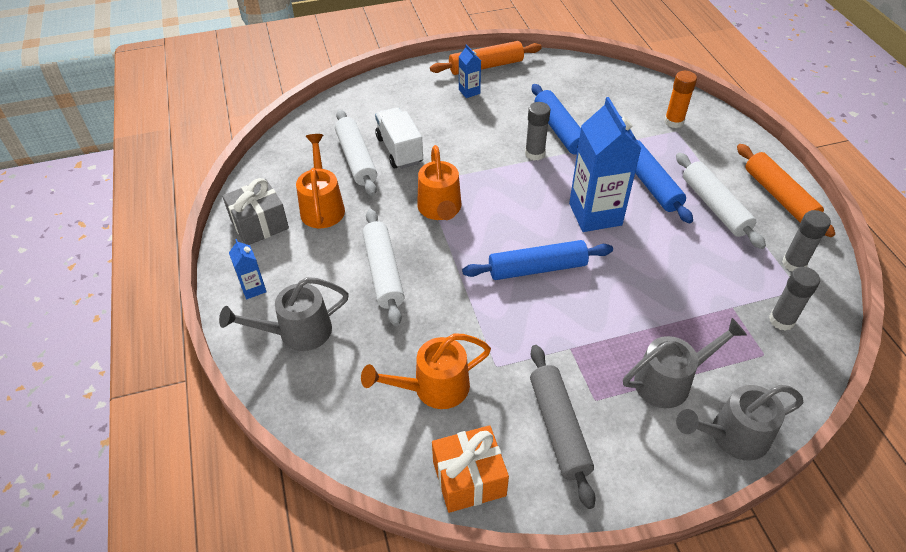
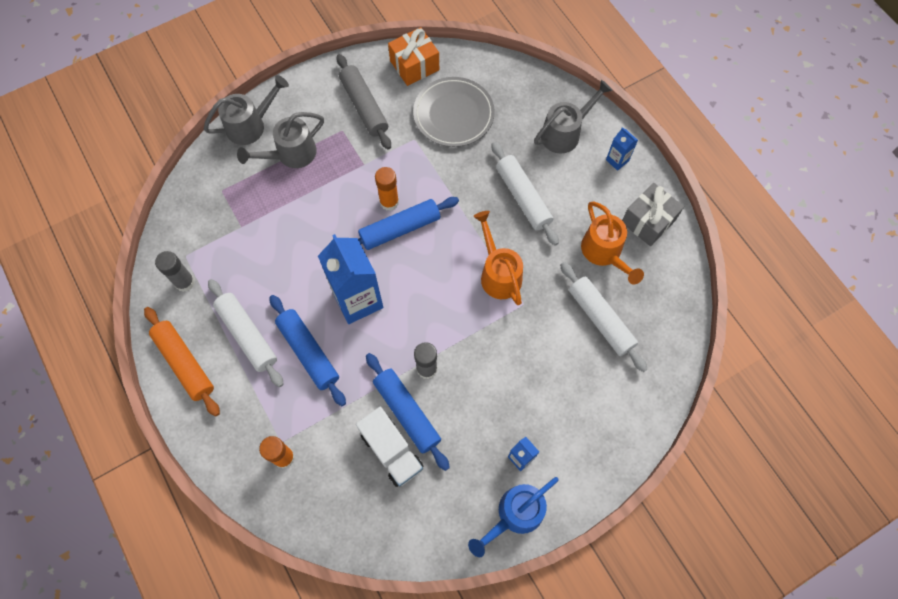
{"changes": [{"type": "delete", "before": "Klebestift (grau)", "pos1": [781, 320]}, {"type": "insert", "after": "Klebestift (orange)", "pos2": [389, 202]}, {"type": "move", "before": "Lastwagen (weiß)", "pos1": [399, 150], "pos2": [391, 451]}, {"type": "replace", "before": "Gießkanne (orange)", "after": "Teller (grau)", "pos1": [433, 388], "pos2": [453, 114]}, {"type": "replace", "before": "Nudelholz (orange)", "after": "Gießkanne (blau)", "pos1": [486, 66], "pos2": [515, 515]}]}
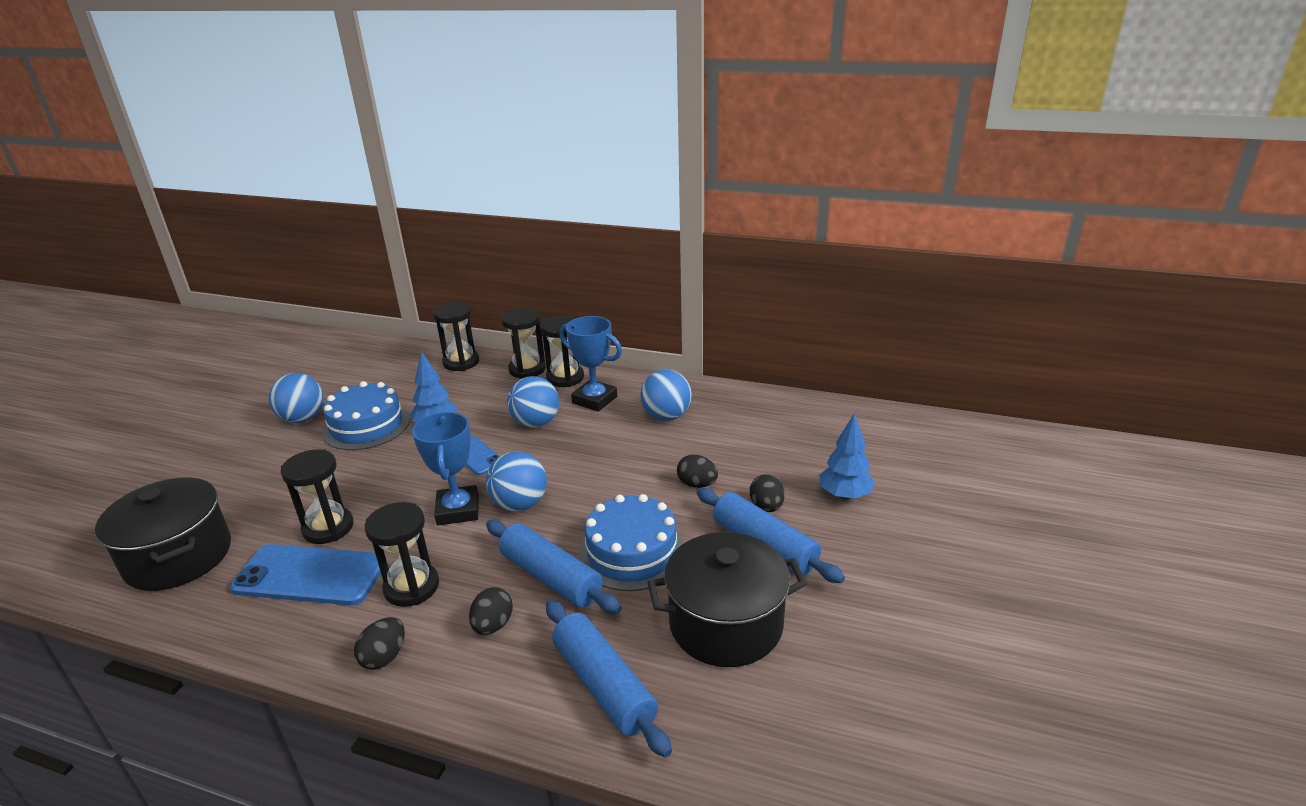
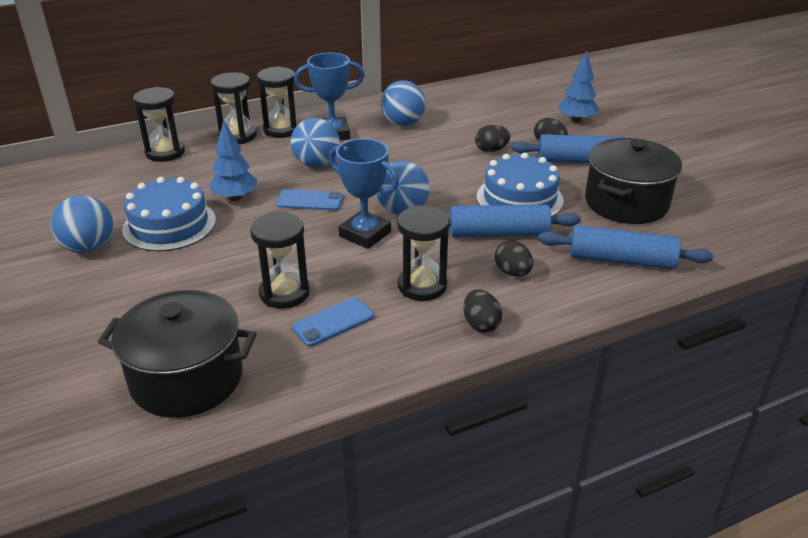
{"changes": [{"type": "resize", "before": "Handy (blau)", "pos1": [310, 575], "pos2": [333, 322], "scale": 0.57}]}
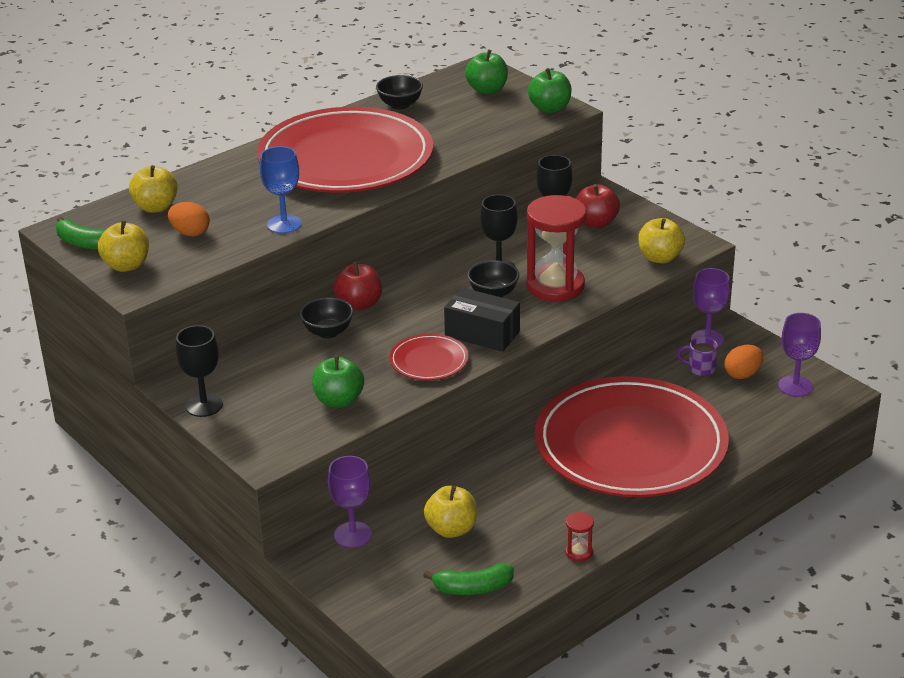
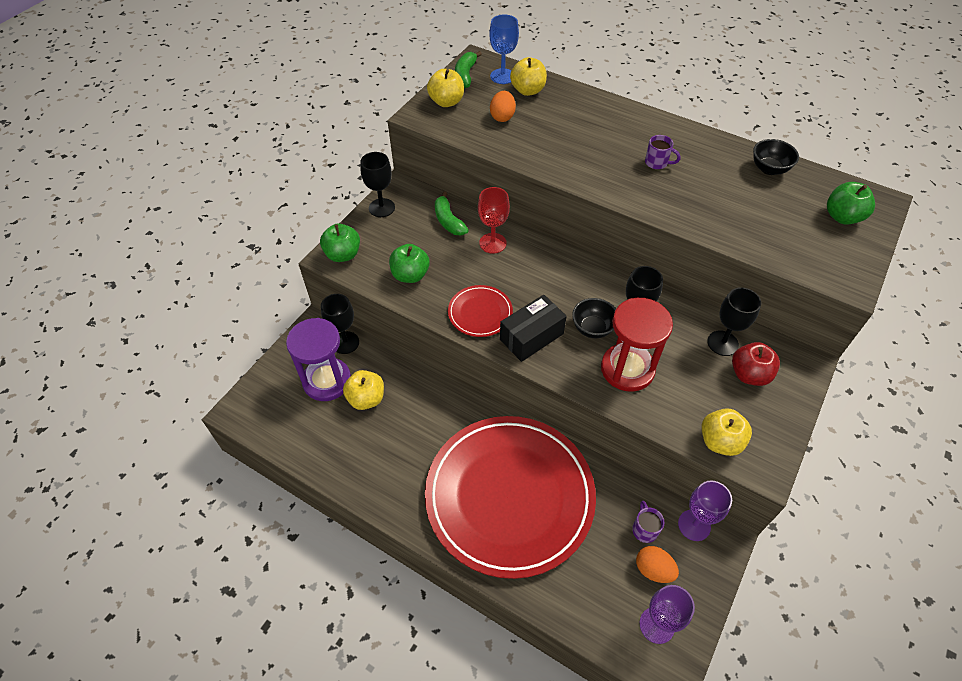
{"changes": [{"type": "delete", "before": "Apfel (rot)", "pos1": [359, 304]}, {"type": "delete", "before": "Sanduhr (rot)", "pos1": [579, 552]}, {"type": "insert", "after": "Sanduhr (lila)", "pos2": [327, 381]}, {"type": "move", "before": "Kelch (blau)", "pos1": [284, 224], "pos2": [502, 76]}, {"type": "move", "before": "Banane (grün)", "pos1": [472, 588], "pos2": [448, 221]}, {"type": "move", "before": "Apfel (grün)", "pos1": [550, 108], "pos2": [343, 254]}, {"type": "replace", "before": "Teller (rot)", "after": "Tasse (lila)", "pos1": [346, 158], "pos2": [657, 163]}, {"type": "replace", "before": "Schüssel (schwarz)", "after": "Kelch (rot)", "pos1": [328, 332], "pos2": [492, 243]}, {"type": "recolor", "before": "Kelch (lila)", "after": "Kelch (schwarz)", "pos1": [353, 535], "pos2": [345, 342]}, {"type": "rotate", "before": "Schachtel (schwarz)", "pos1": [482, 334], "pos2": [531, 337], "turn": 45}]}
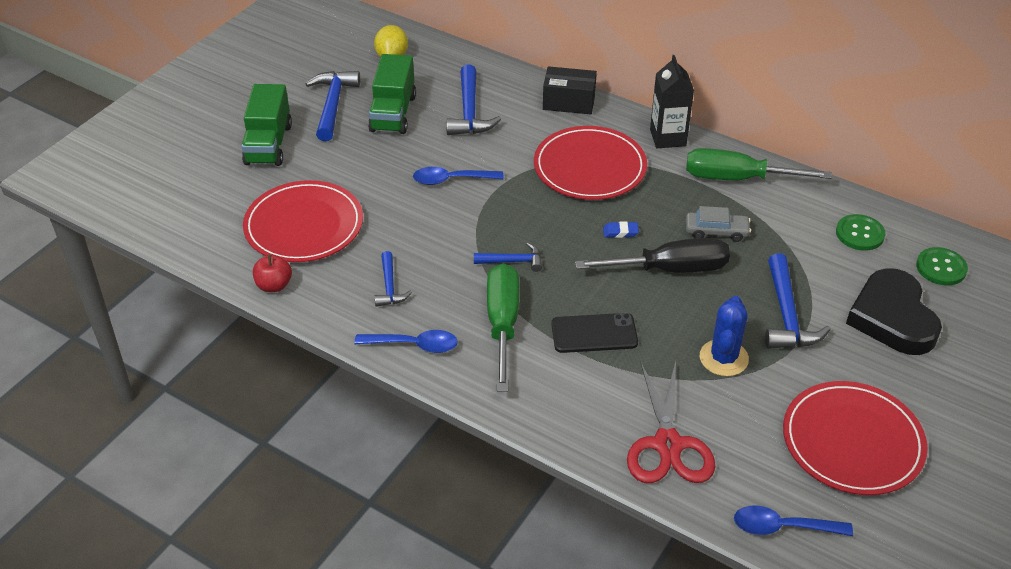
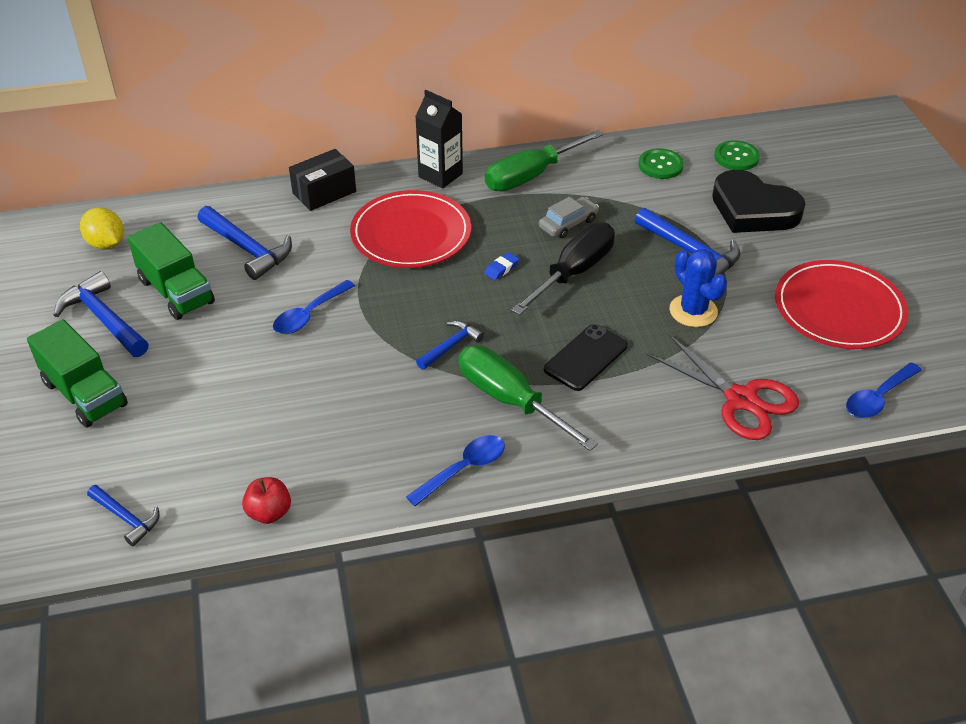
{"changes": [{"type": "delete", "before": "Teller (rot)", "pos1": [304, 225]}, {"type": "move", "before": "Hammer (blau)", "pos1": [389, 286], "pos2": [126, 518]}]}
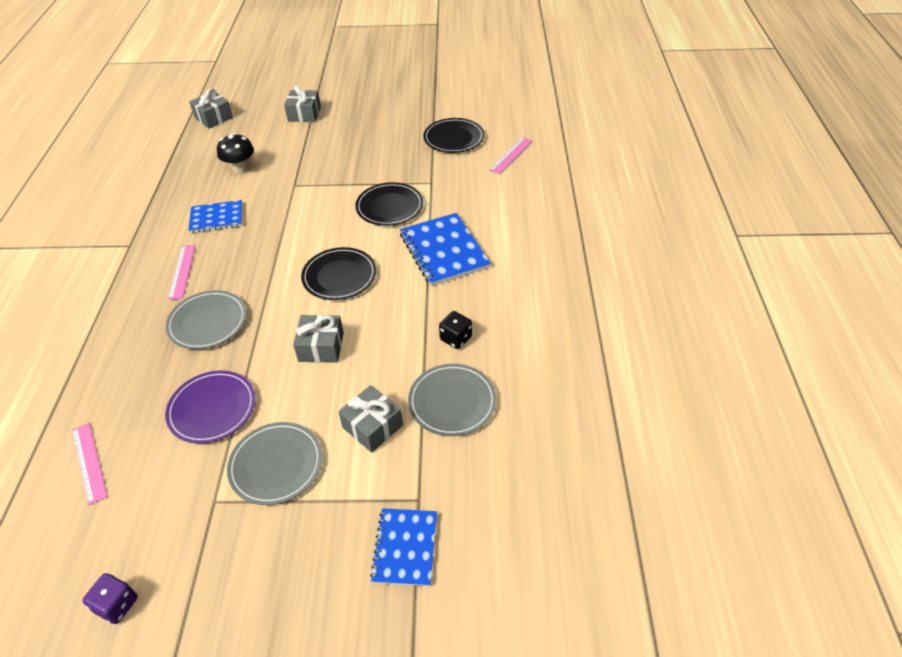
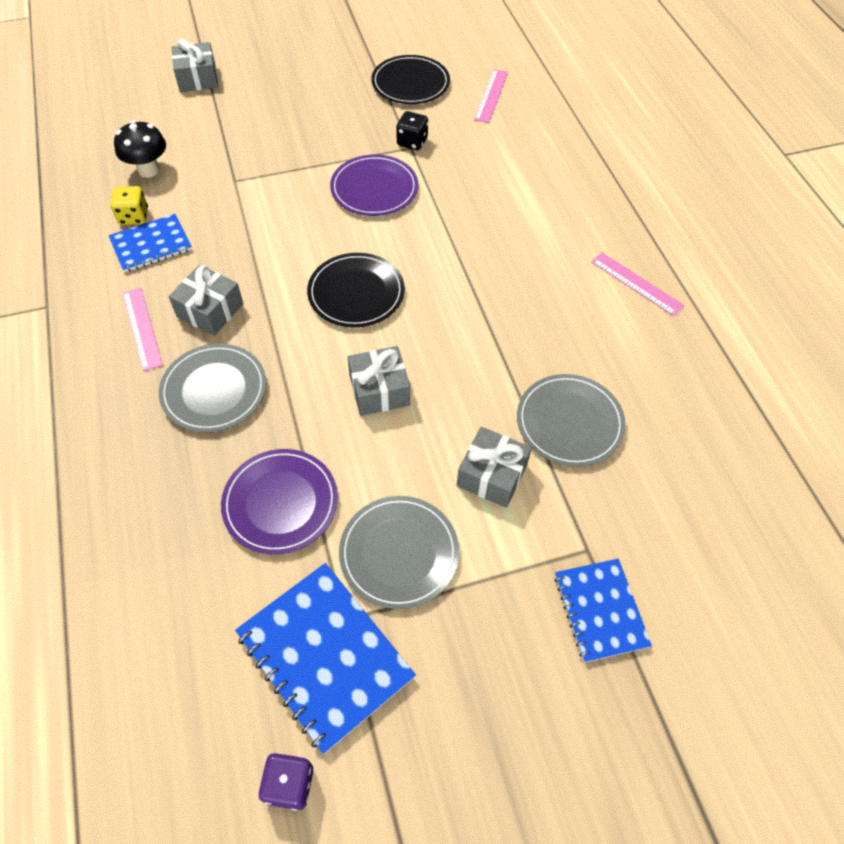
{"changes": [{"type": "insert", "after": "Spielwürfel (gelb)", "pos2": [133, 216]}, {"type": "move", "before": "Lineal (rosa)", "pos1": [89, 462], "pos2": [636, 283]}, {"type": "move", "before": "Geschenk (grau)", "pos1": [214, 118], "pos2": [210, 310]}, {"type": "move", "before": "Notizbuch (blau)", "pos1": [444, 251], "pos2": [325, 655]}, {"type": "move", "before": "Spielwürfel (schwarz)", "pos1": [456, 338], "pos2": [412, 142]}, {"type": "recolor", "before": "Teller (schwarz)", "after": "Teller (lila)", "pos1": [389, 206], "pos2": [374, 188]}]}
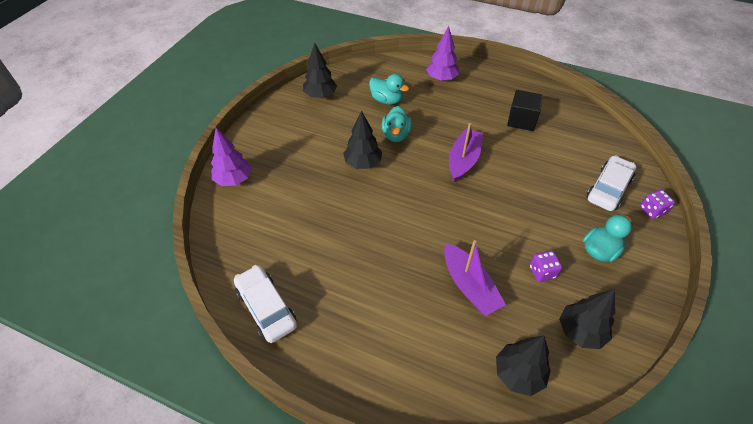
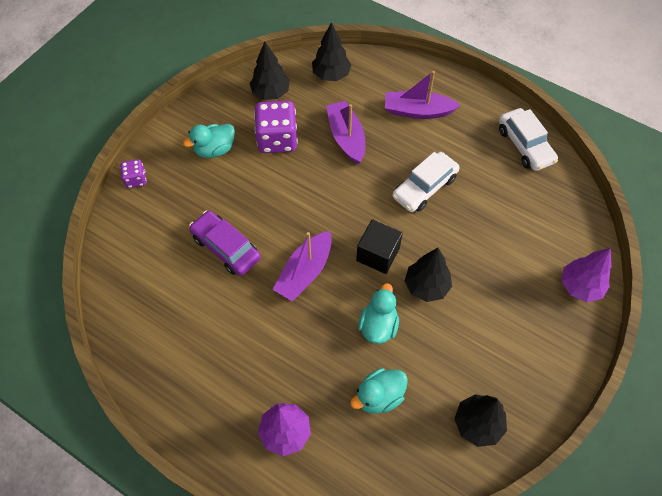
{"changes": [{"type": "insert", "after": "Auto (lila)", "pos2": [226, 247]}, {"type": "insert", "after": "Boot (lila)", "pos2": [417, 111]}, {"type": "move", "before": "Kubus (schwarz)", "pos1": [521, 120], "pos2": [378, 254]}, {"type": "move", "before": "Auto (weiß)", "pos1": [608, 189], "pos2": [424, 187]}, {"type": "rotate", "before": "Ente (türkis)", "pos1": [387, 100], "pos2": [379, 396], "turn": -75}, {"type": "resize", "before": "Spielwürfel (lila)", "pos1": [542, 272], "pos2": [277, 139], "scale": 1.92}]}
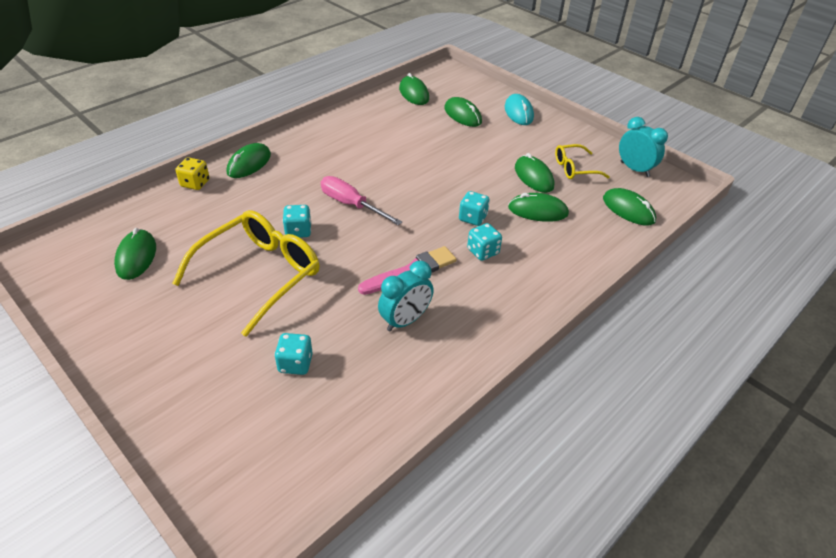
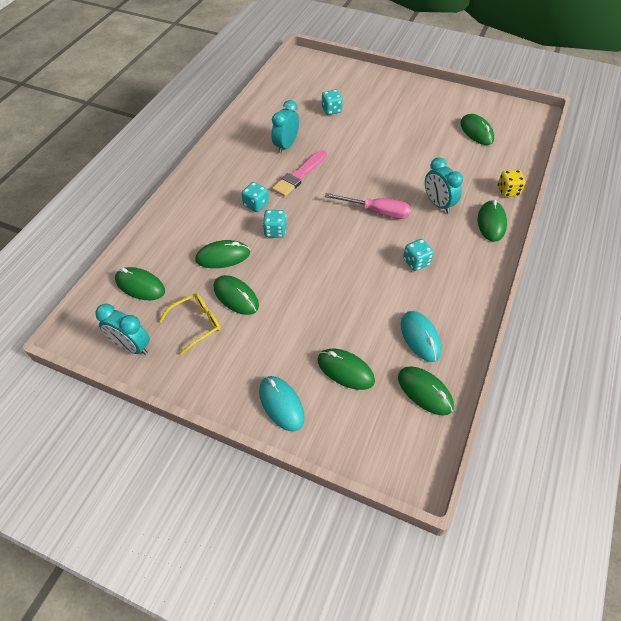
{"changes": [{"type": "delete", "before": "Brille (gelb)", "pos1": [259, 274]}, {"type": "insert", "after": "Computermaus (türkis)", "pos2": [420, 337]}, {"type": "insert", "after": "Wecker (türkis)", "pos2": [438, 204]}, {"type": "move", "before": "Spielwürfel (türkis)", "pos1": [298, 231], "pos2": [416, 262]}]}
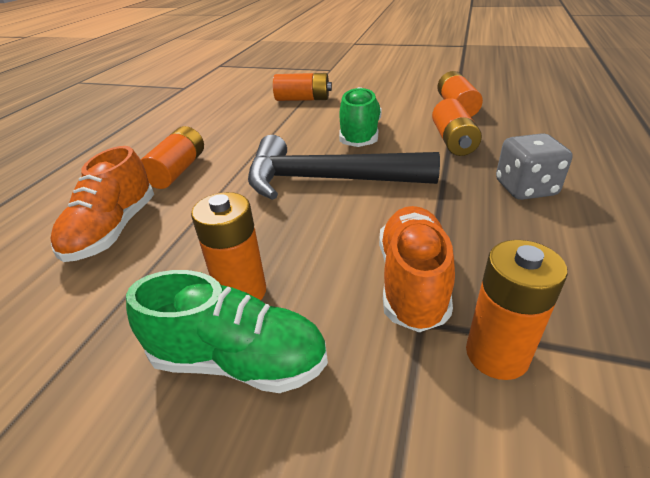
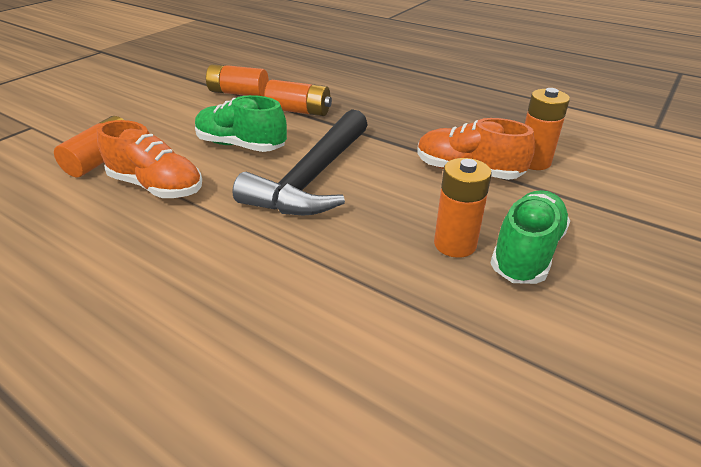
{"changes": [{"type": "delete", "before": "Batterie (orange)", "pos1": [178, 170]}, {"type": "delete", "before": "Spielwürfel (grau)", "pos1": [525, 188]}, {"type": "move", "before": "Schuh (orange)", "pos1": [113, 230], "pos2": [157, 186]}]}
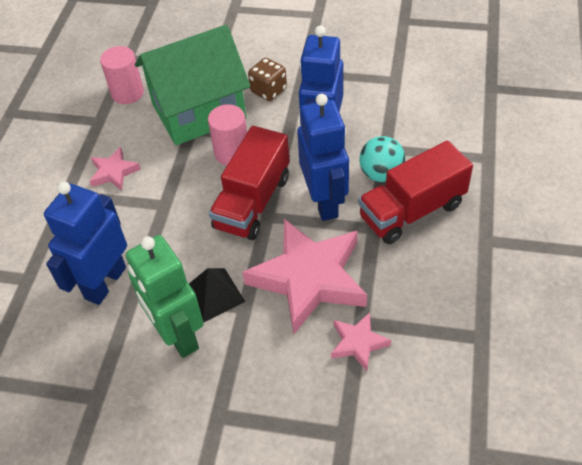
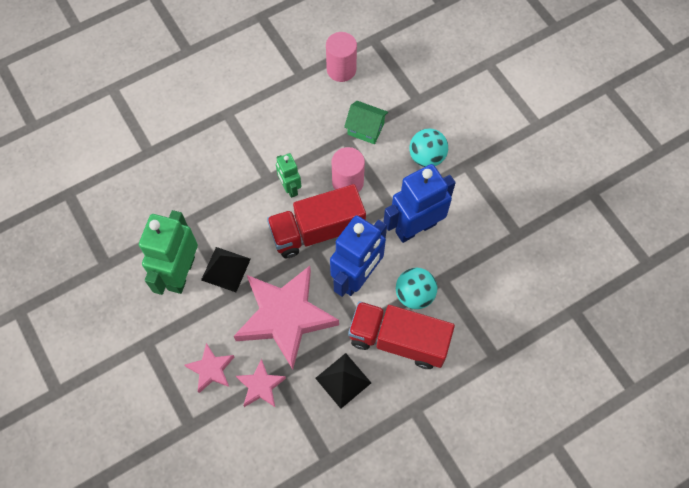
{"changes": [{"type": "delete", "before": "Roboter (blau)", "pos1": [105, 283]}, {"type": "insert", "after": "Roboter (grün)", "pos2": [290, 188]}, {"type": "insert", "after": "Pyramide (schwarz)", "pos2": [343, 380]}, {"type": "move", "before": "Stern (rosa)", "pos1": [114, 172], "pos2": [211, 369]}, {"type": "replace", "before": "Spielwürfel (braun)", "after": "Ball (türkis)", "pos1": [268, 90], "pos2": [426, 157]}, {"type": "resize", "before": "Haus (grün)", "pos1": [199, 111], "pos2": [365, 129], "scale": 0.43}]}
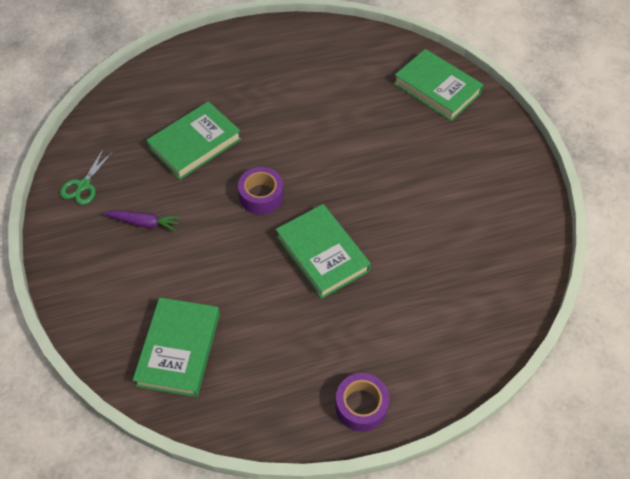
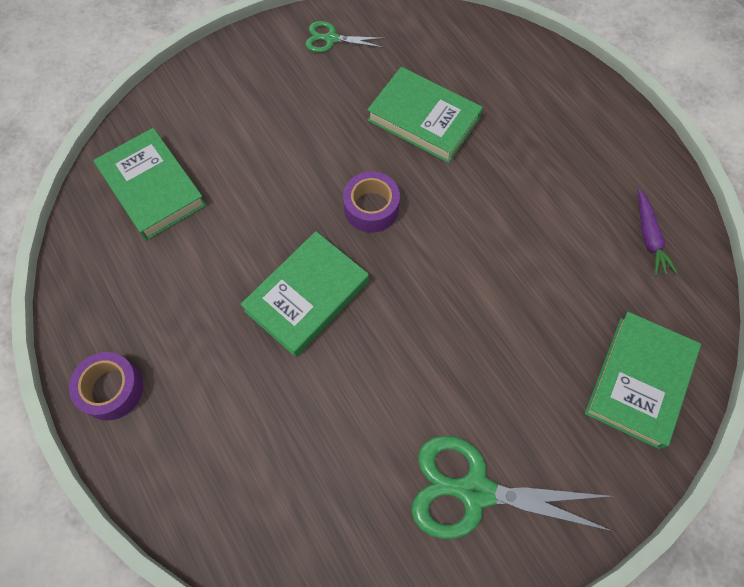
{"changes": [{"type": "insert", "after": "Schere (grün)", "pos2": [474, 491]}, {"type": "move", "before": "Karotte (lila)", "pos1": [144, 223], "pos2": [649, 237]}, {"type": "rotate", "before": "Buch (grün)", "pos1": [179, 349], "pos2": [152, 187], "turn": 60}]}
